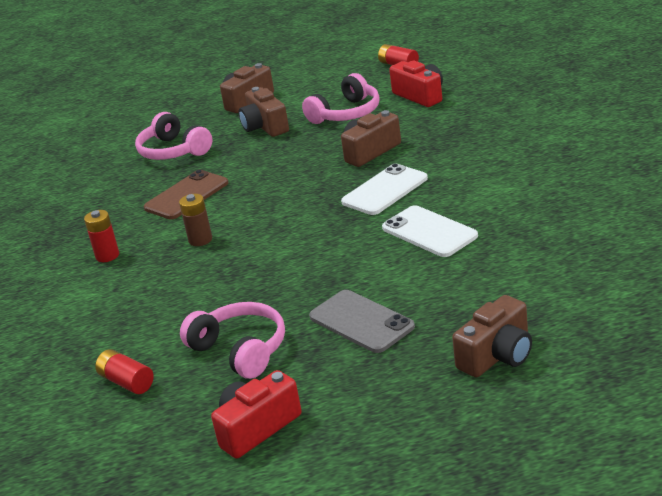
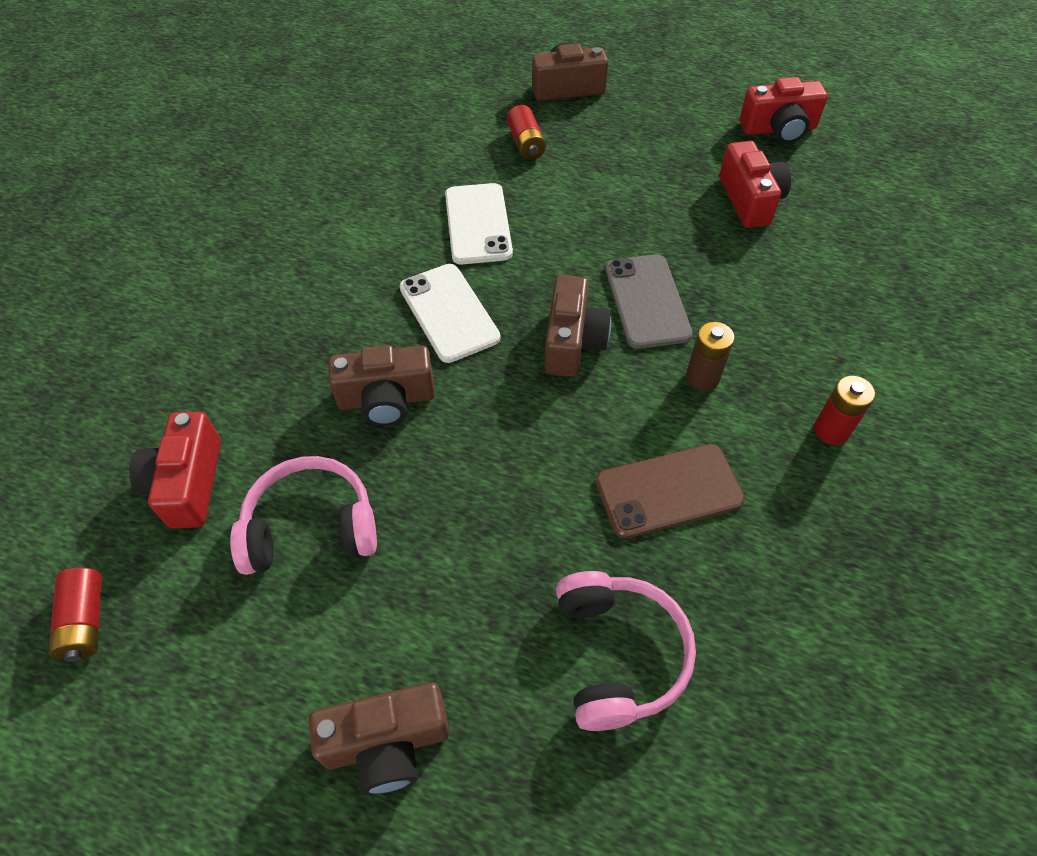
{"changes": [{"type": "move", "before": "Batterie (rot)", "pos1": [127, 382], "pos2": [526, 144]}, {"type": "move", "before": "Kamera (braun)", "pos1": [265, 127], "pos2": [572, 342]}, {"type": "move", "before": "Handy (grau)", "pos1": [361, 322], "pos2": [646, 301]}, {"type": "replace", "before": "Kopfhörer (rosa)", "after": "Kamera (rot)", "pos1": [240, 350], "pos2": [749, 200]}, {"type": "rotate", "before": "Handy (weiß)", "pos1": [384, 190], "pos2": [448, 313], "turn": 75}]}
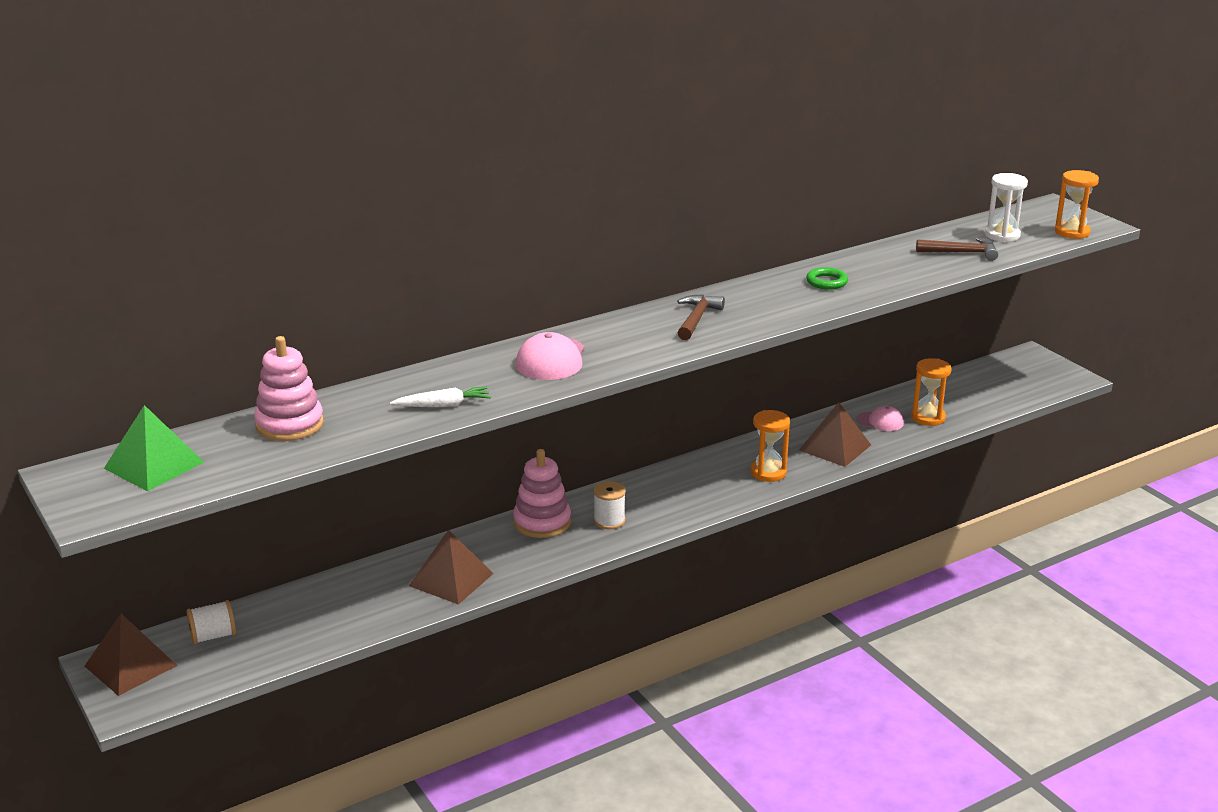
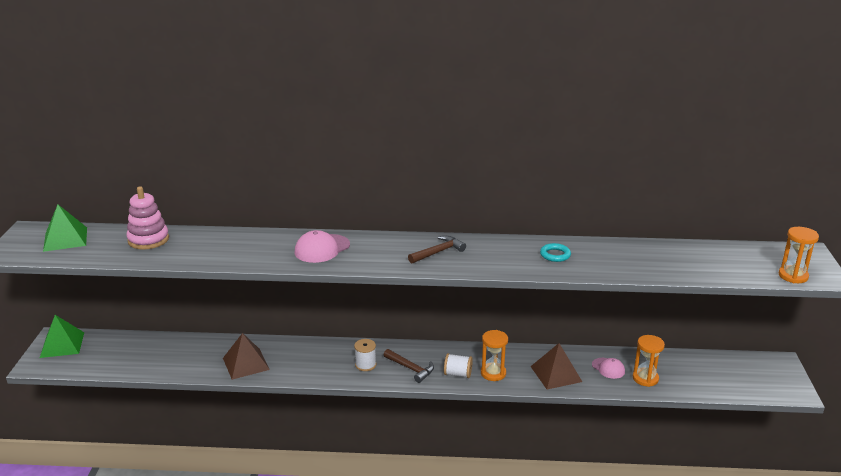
{"changes": [{"type": "delete", "before": "Karotte (weiß)", "pos1": [443, 405]}, {"type": "delete", "before": "Stapelspielzeug (rosa)", "pos1": [542, 522]}, {"type": "delete", "before": "Sanduhr (weiß)", "pos1": [1002, 235]}, {"type": "move", "before": "Garnrolle (weiß)", "pos1": [213, 636], "pos2": [457, 374]}, {"type": "move", "before": "Hammer (braun)", "pos1": [962, 253], "pos2": [411, 369]}, {"type": "recolor", "before": "Pyramide (braun)", "after": "Pyramide (grün)", "pos1": [130, 666], "pos2": [62, 345]}, {"type": "recolor", "before": "Ring (grün)", "after": "Ring (türkis)", "pos1": [826, 282], "pos2": [555, 255]}]}
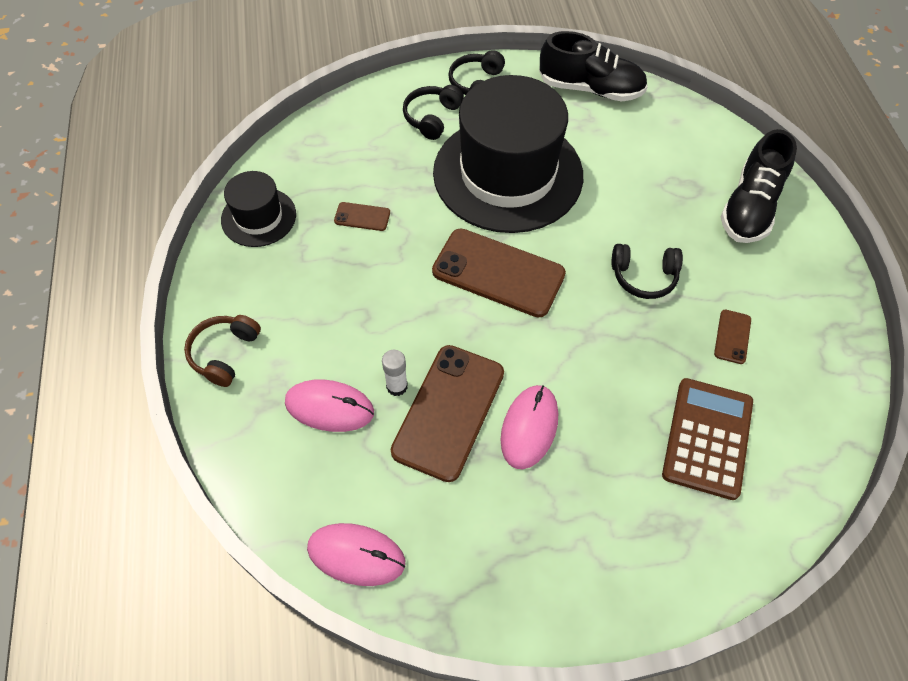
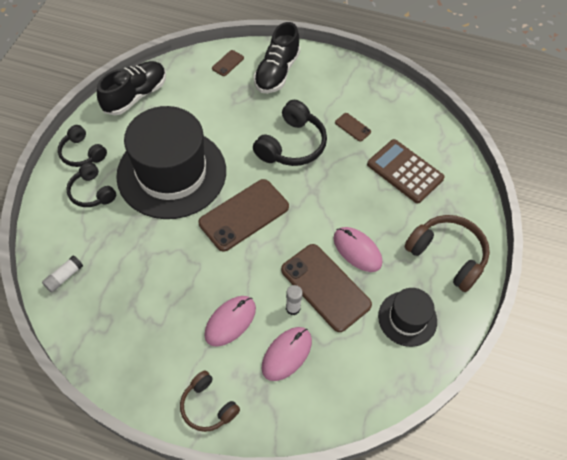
{"changes": [{"type": "insert", "after": "Klebestift (weiß)", "pos2": [64, 277]}, {"type": "insert", "after": "Kopfhörer (braun)", "pos2": [447, 255]}, {"type": "move", "before": "Hut (schwarz)", "pos1": [258, 217], "pos2": [407, 318]}, {"type": "move", "before": "Computermaus (rosa)", "pos1": [356, 555], "pos2": [230, 321]}, {"type": "move", "before": "Handy (braun)", "pos1": [362, 217], "pos2": [228, 63]}, {"type": "rotate", "before": "Schuh (schwarz)", "pos1": [750, 207], "pos2": [277, 72], "turn": 60}, {"type": "resize", "before": "Kopfhörer (schwarz)", "pos1": [644, 277], "pos2": [292, 145], "scale": 1.58}]}
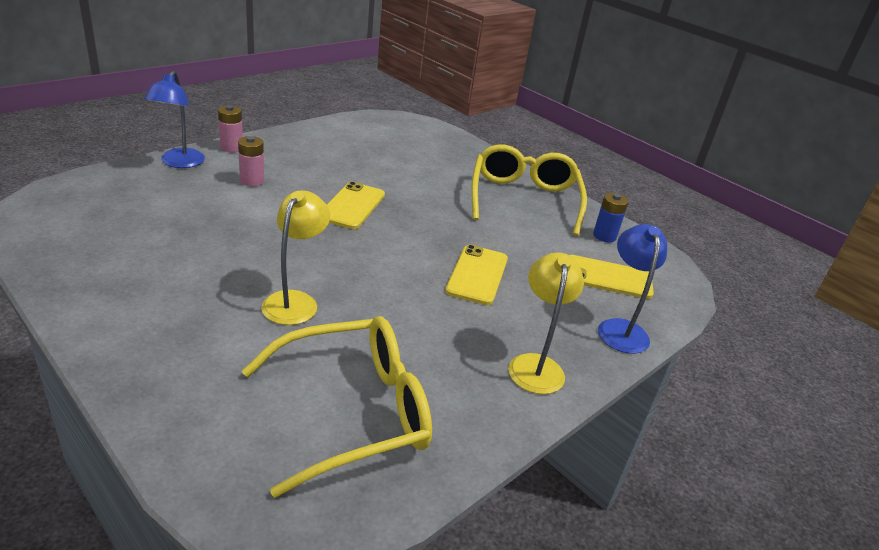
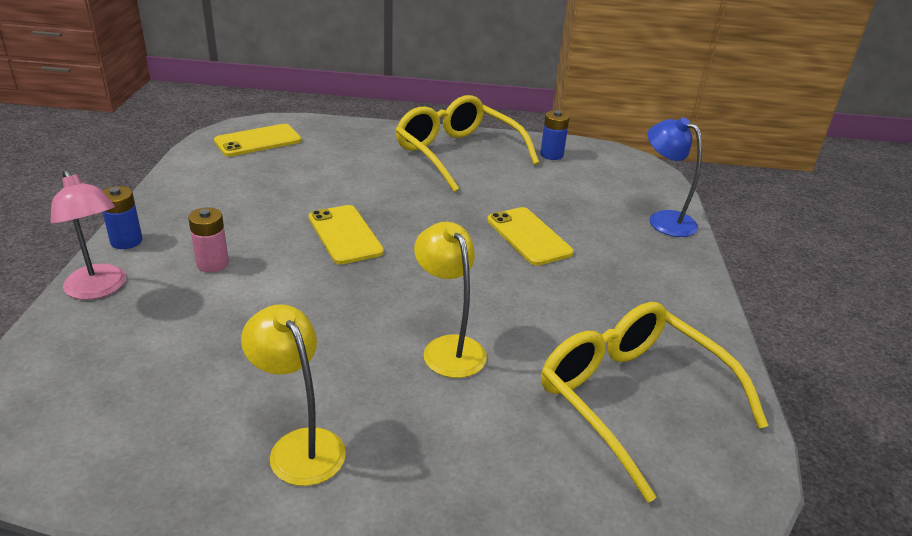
{"changes": [{"type": "move", "before": "Lampe (gelb)", "pos1": [536, 365], "pos2": [300, 445]}, {"type": "move", "before": "Handy (gelb)", "pos1": [608, 277], "pos2": [258, 141]}, {"type": "recolor", "before": "Lampe (blau)", "after": "Lampe (rosa)", "pos1": [179, 163], "pos2": [99, 289]}, {"type": "recolor", "before": "Batterie (rosa)", "after": "Batterie (blau)", "pos1": [231, 147], "pos2": [126, 241]}, {"type": "rotate", "before": "Brille (gelb)", "pos1": [354, 411], "pos2": [632, 399], "turn": -60}]}
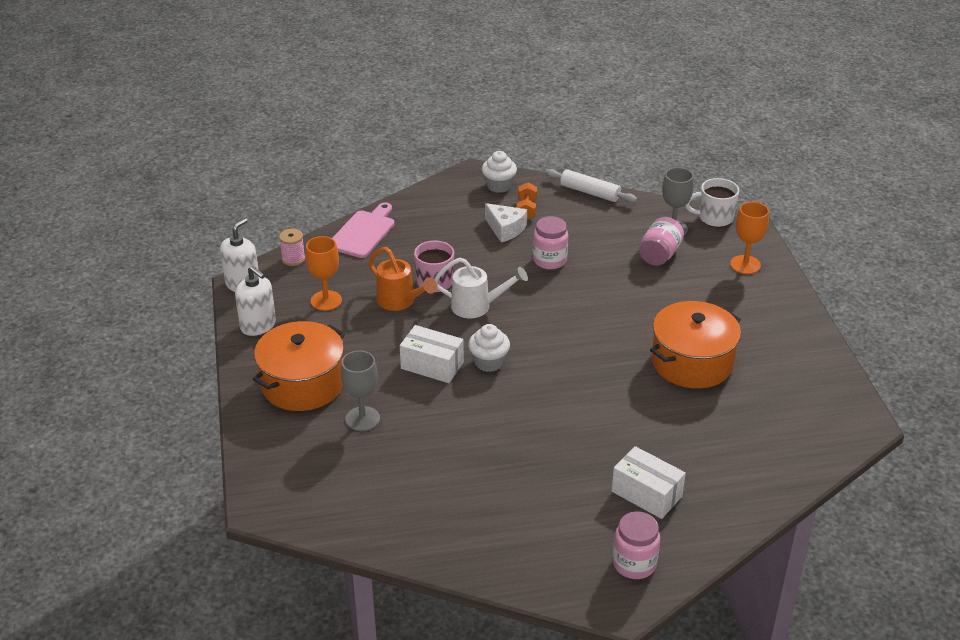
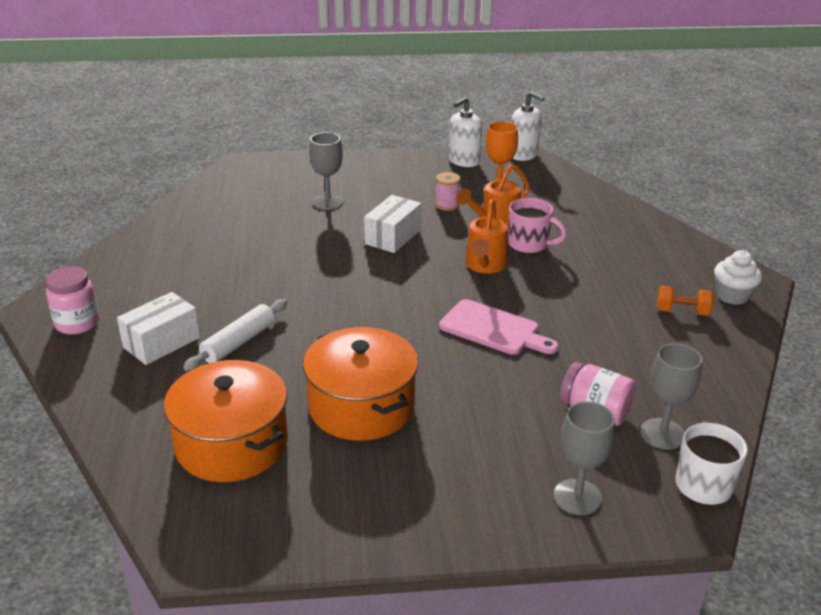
{"changes": [{"type": "delete", "before": "Muffin (weiß)", "pos1": [489, 362]}, {"type": "delete", "before": "Käse (weiß)", "pos1": [505, 229]}, {"type": "delete", "before": "Einmachglas (rosa)", "pos1": [549, 260]}, {"type": "move", "before": "Kochtopf (orange)", "pos1": [302, 384], "pos2": [232, 444]}, {"type": "move", "before": "Garnrolle (rosa)", "pos1": [293, 259], "pos2": [447, 205]}, {"type": "move", "before": "Schneidebrett (rosa)", "pos1": [363, 232], "pos2": [493, 329]}, {"type": "move", "before": "Nudelholz (weiß)", "pos1": [590, 192], "pos2": [238, 342]}, {"type": "recolor", "before": "Gießkanne (weiß)", "after": "Gießkanne (orange)", "pos1": [477, 306], "pos2": [485, 266]}, {"type": "recolor", "before": "Kelch (orange)", "after": "Kelch (grau)", "pos1": [745, 265], "pos2": [577, 497]}]}
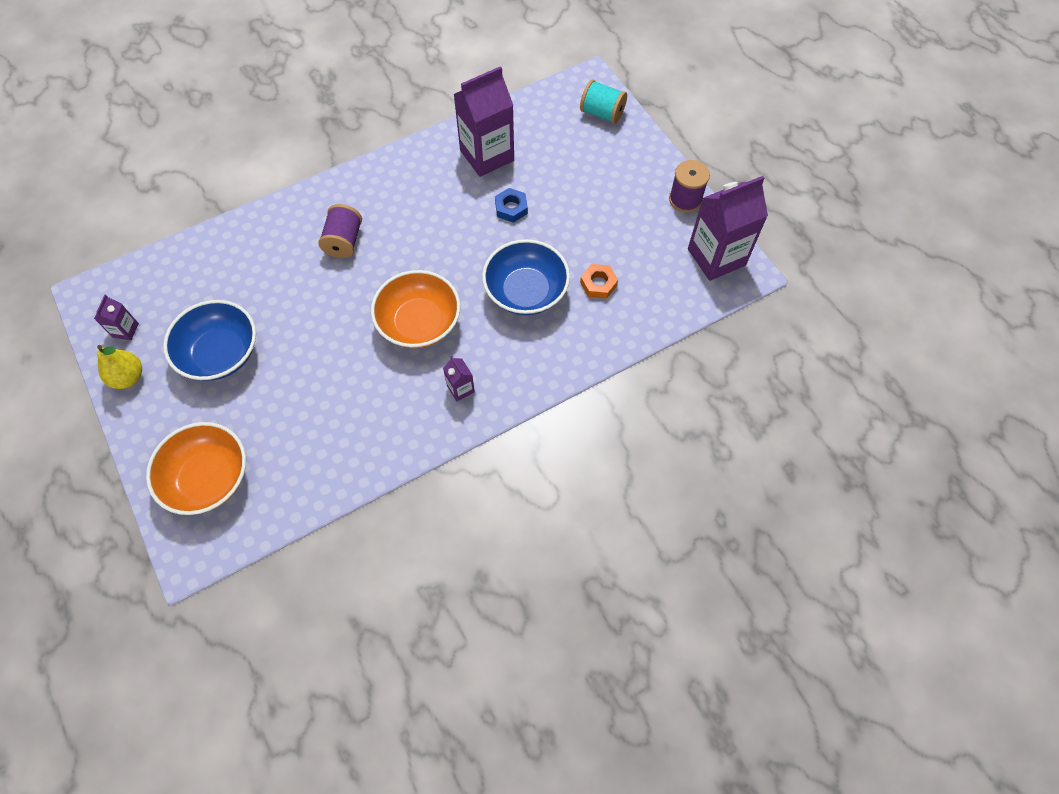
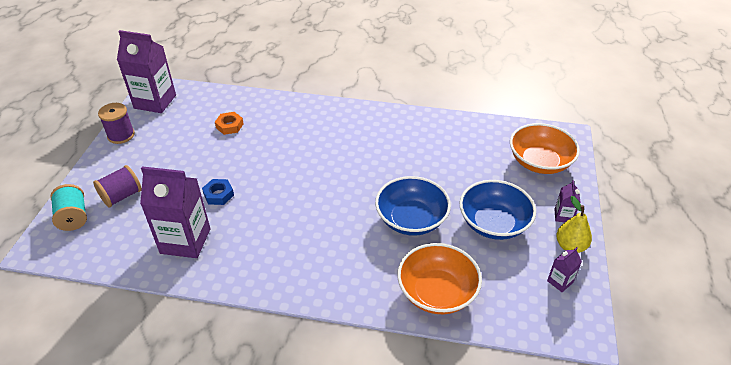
{"changes": [{"type": "move", "before": "Garnrolle (lila)", "pos1": [344, 241], "pos2": [122, 196]}, {"type": "move", "before": "Schüssel (orange)", "pos1": [419, 323], "pos2": [437, 292]}, {"type": "move", "before": "Getränkekarton (lila)", "pos1": [460, 389], "pos2": [563, 216]}, {"type": "move", "before": "Schüssel (blau)", "pos1": [526, 291], "pos2": [411, 219]}]}
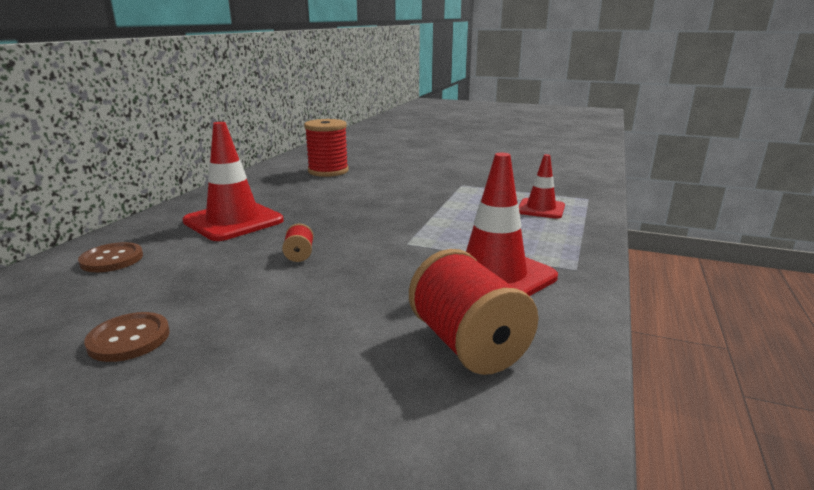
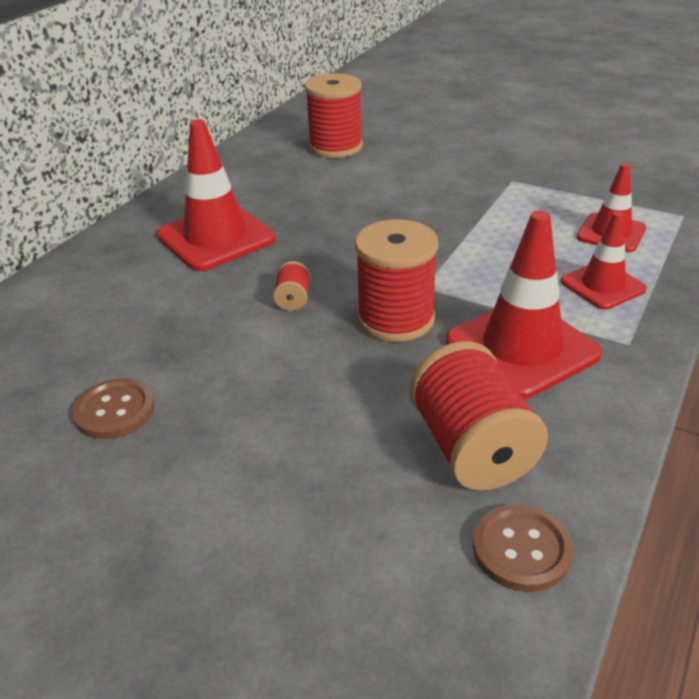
{"changes": [{"type": "insert", "after": "Garnrolle (rot)", "pos2": [396, 319]}, {"type": "insert", "after": "Leitkegel (rot)", "pos2": [602, 285]}, {"type": "move", "before": "Knopf (braun)", "pos1": [112, 259], "pos2": [521, 549]}]}
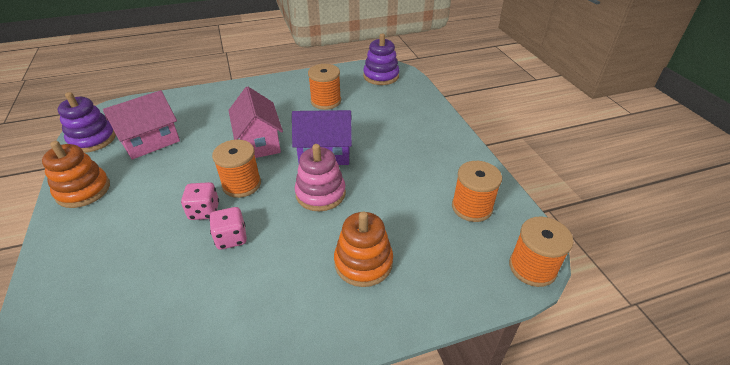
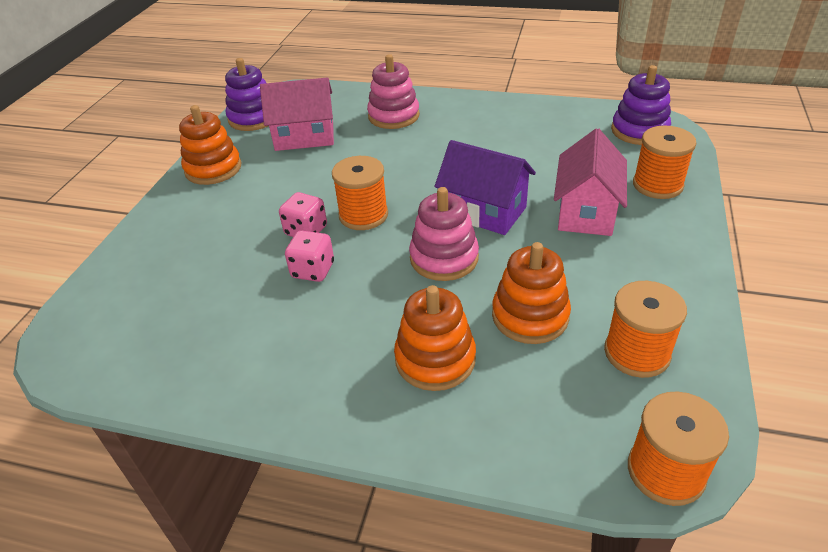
{"changes": [{"type": "insert", "after": "Stapelspielzeug (rosa)", "pos2": [393, 116]}, {"type": "insert", "after": "Stapelspielzeug (orange)", "pos2": [530, 316]}, {"type": "move", "before": "Haus (rosa)", "pos1": [259, 142], "pos2": [586, 212]}, {"type": "move", "before": "Garnrolle (orange)", "pos1": [326, 101], "pos2": [657, 185]}]}
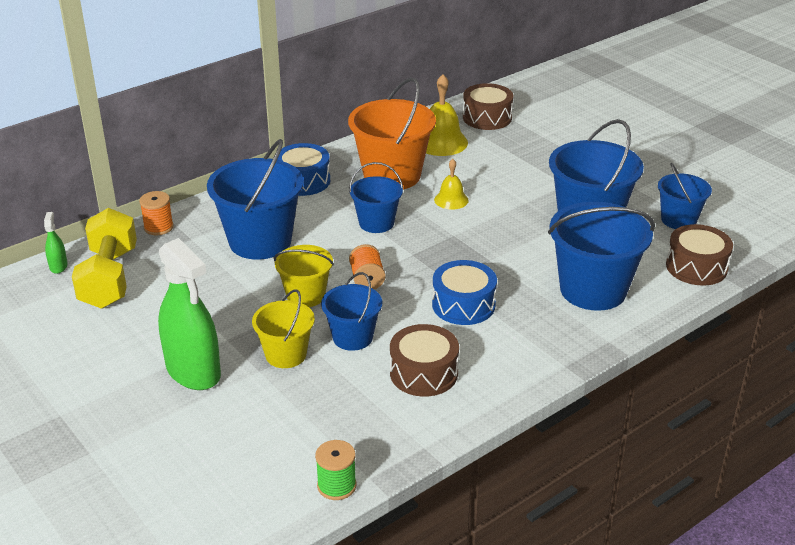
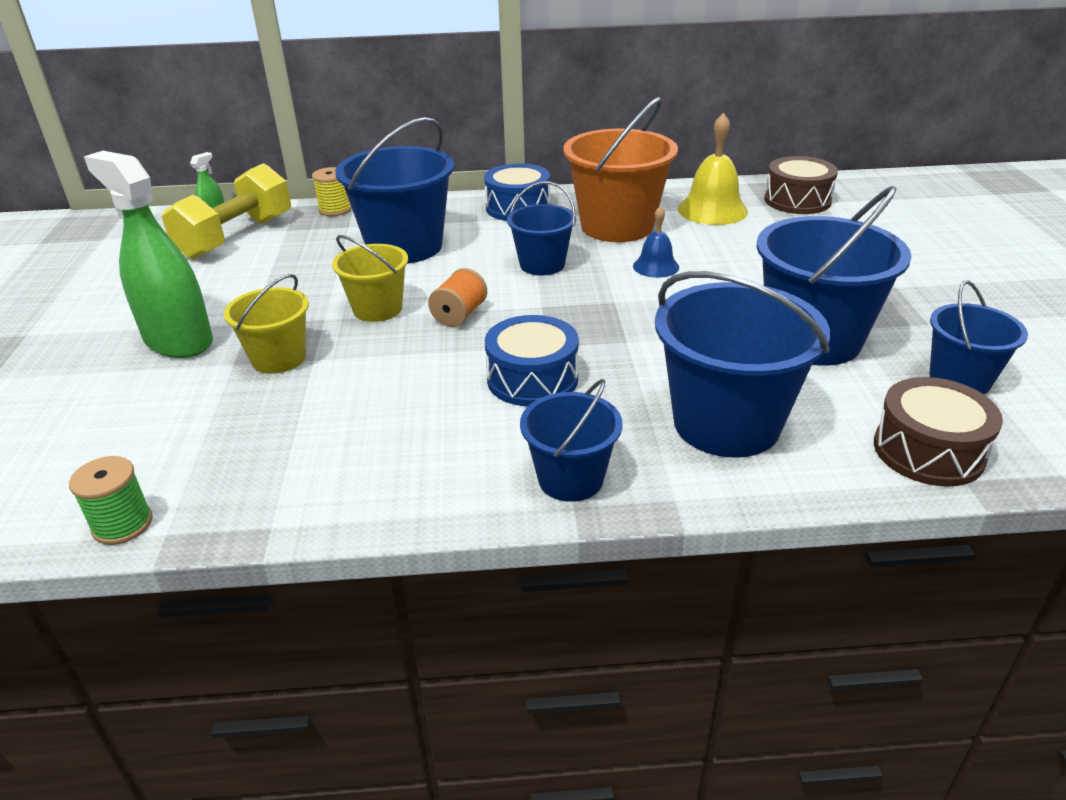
{"changes": [{"type": "delete", "before": "Trommel (braun)", "pos1": [423, 373]}, {"type": "move", "before": "Eimer (blau)", "pos1": [352, 337], "pos2": [570, 479]}, {"type": "recolor", "before": "Garnrolle (orange)", "after": "Garnrolle (gelb)", "pos1": [158, 227], "pos2": [335, 210]}, {"type": "recolor", "before": "Glocke (gelb)", "after": "Glocke (blau)", "pos1": [451, 200], "pos2": [656, 266]}, {"type": "rotate", "before": "Sprühflasche (grün)", "pos1": [193, 371], "pos2": [178, 341], "turn": 135}]}
